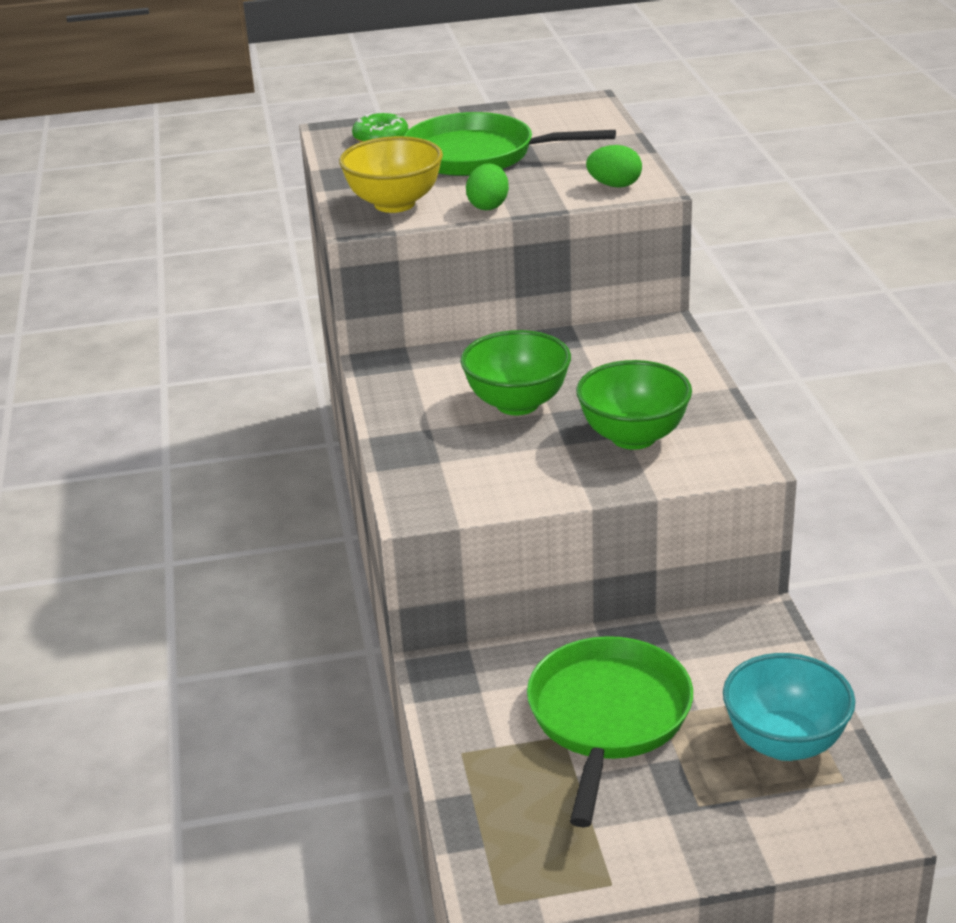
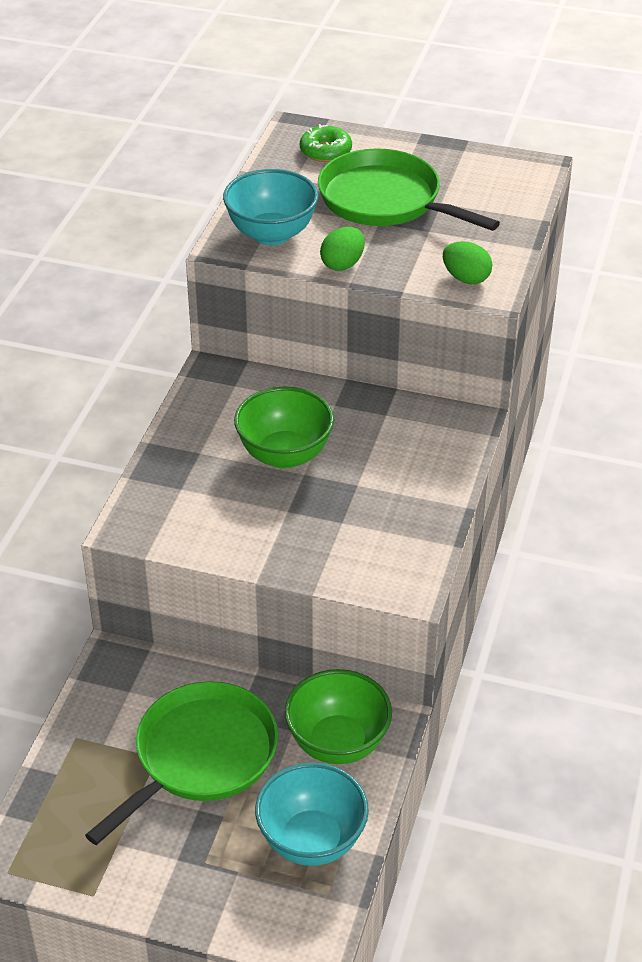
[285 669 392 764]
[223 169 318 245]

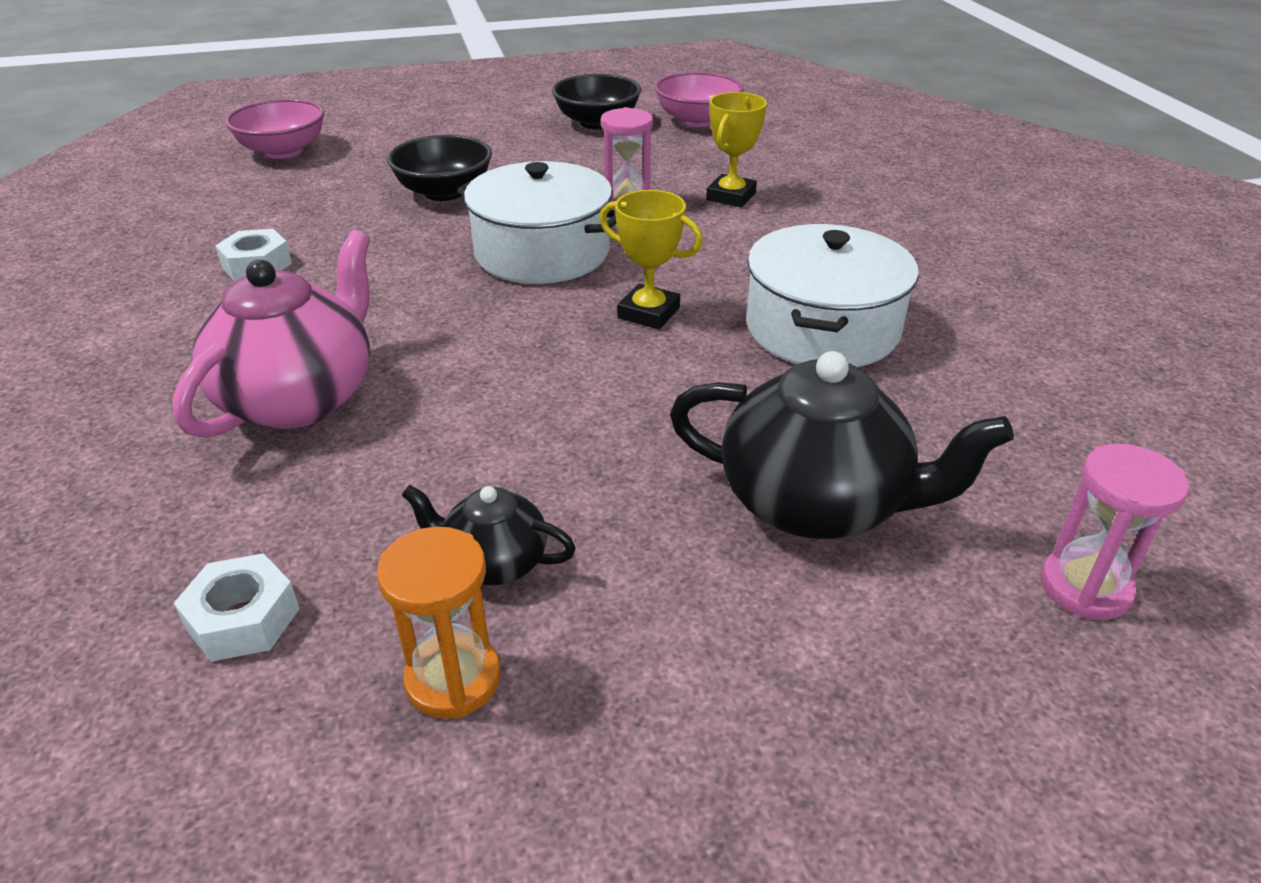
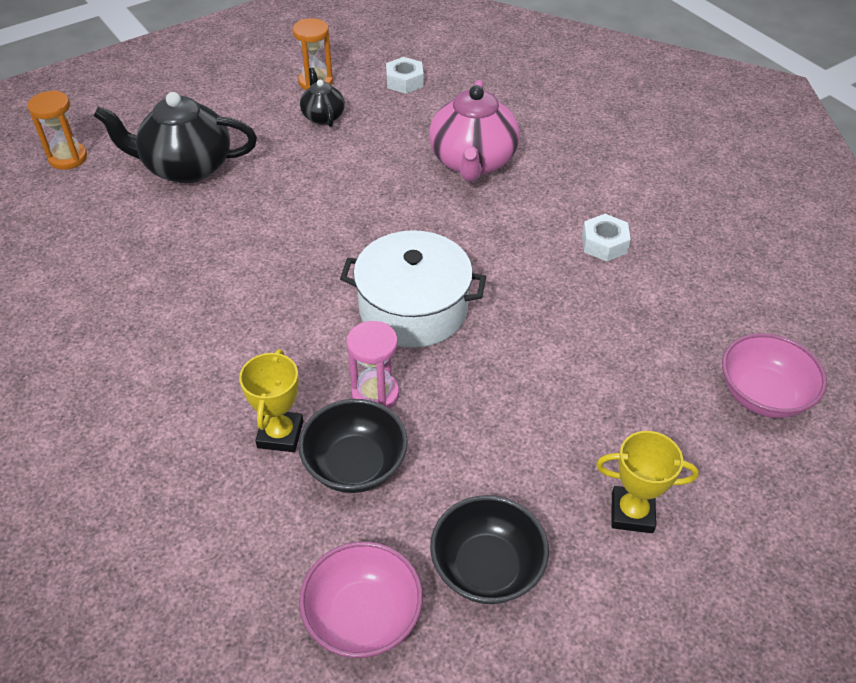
[746 224 919 367] (first image)
[298 399 408 493]
[596 431 699 533]
[27 90 87 170]
[300 67 345 127]

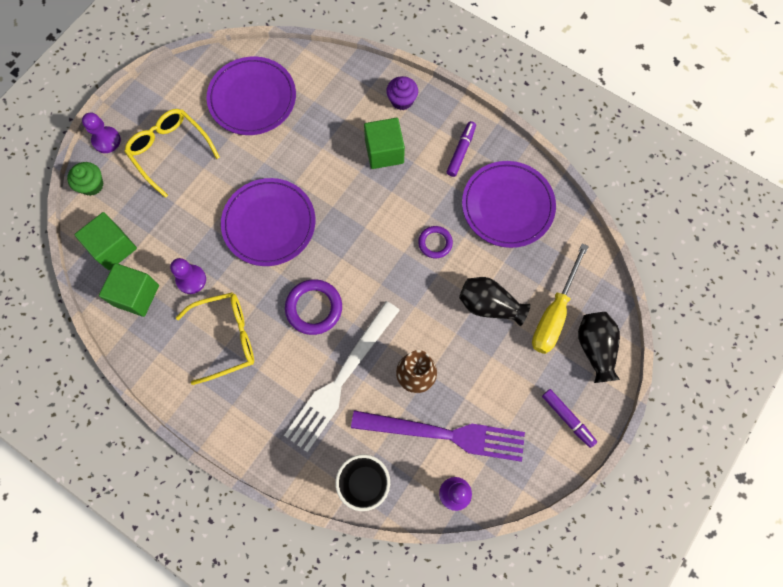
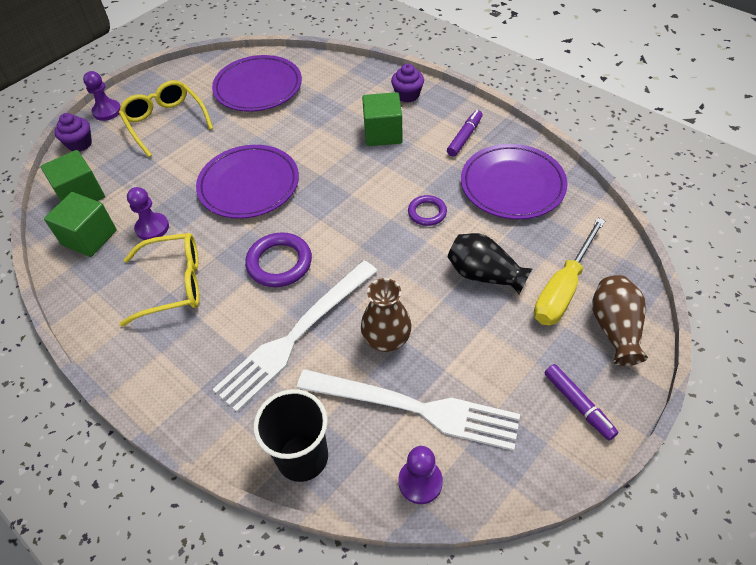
[54 113 92 152]
[297 369 520 451]
[592 275 648 366]

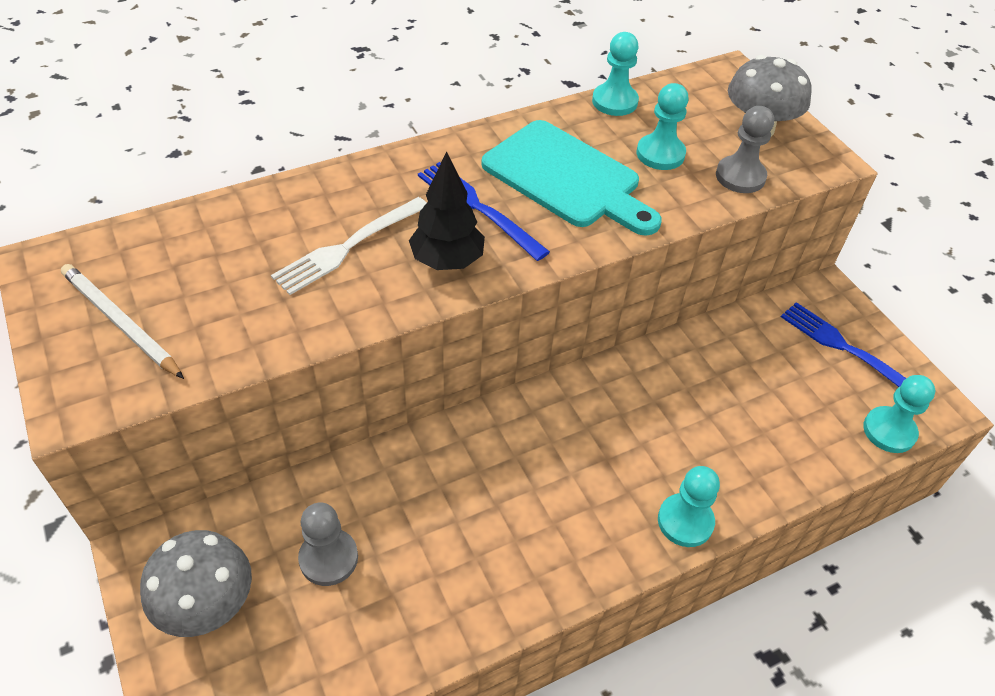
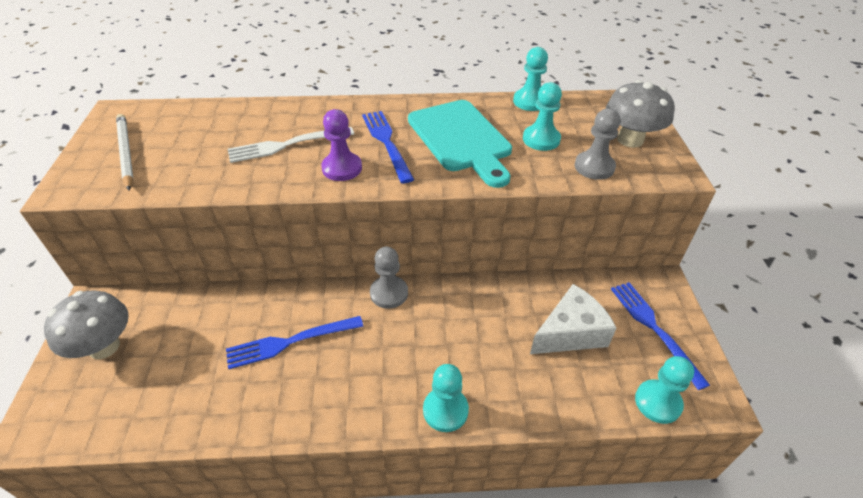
[226 316 363 369]
[530 284 616 354]
[370 247 408 309]
[321 109 362 181]

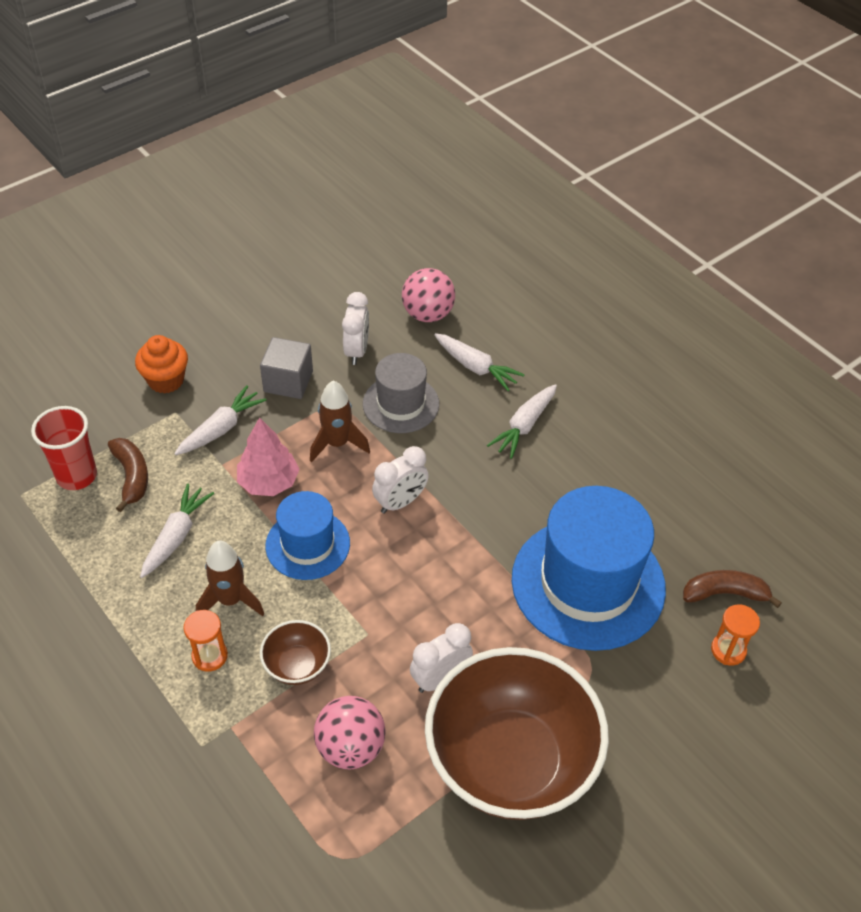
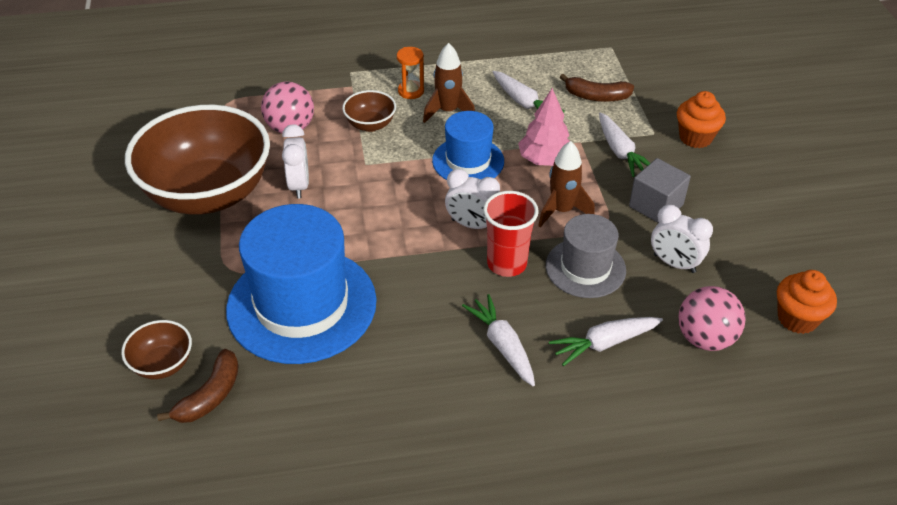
[777 270 837 334]
[483 191 539 277]
[121 320 192 379]
[445 169 500 229]

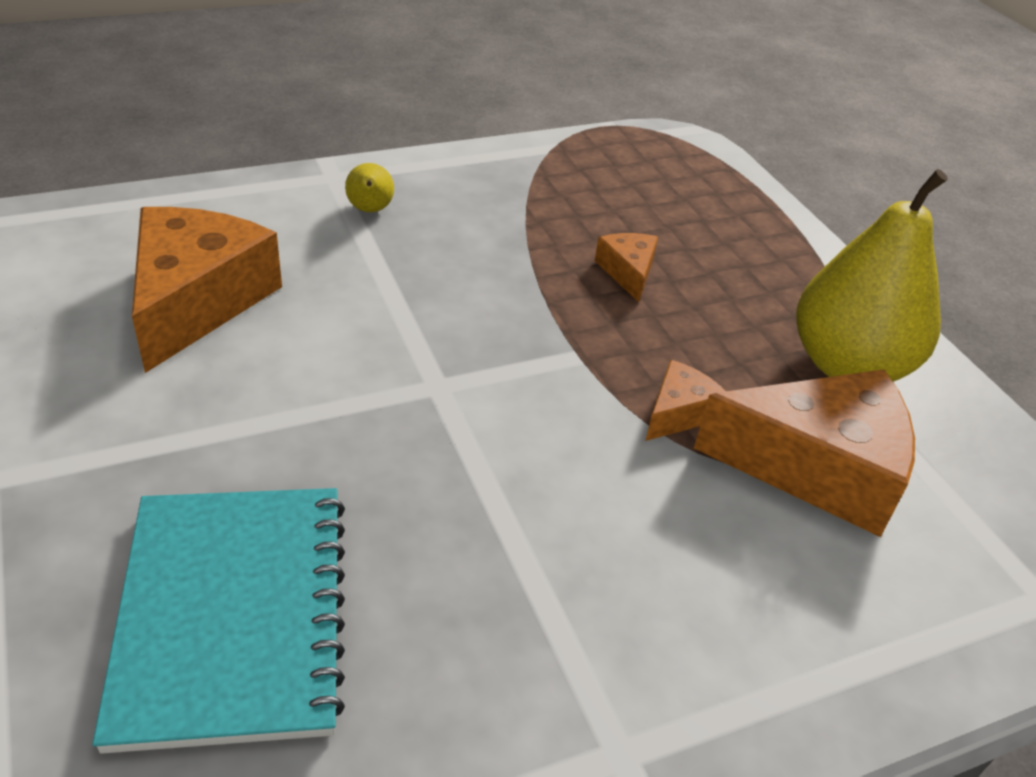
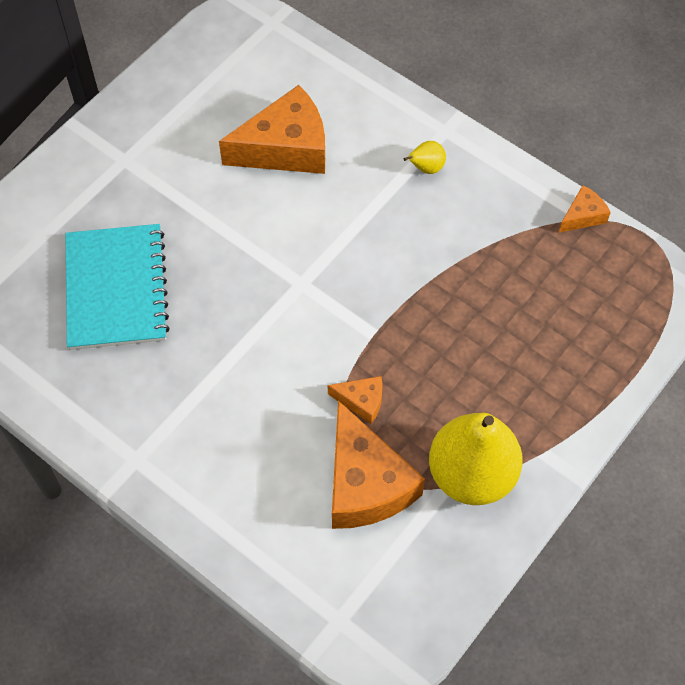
[559 185 611 232]
[65 224 170 350]

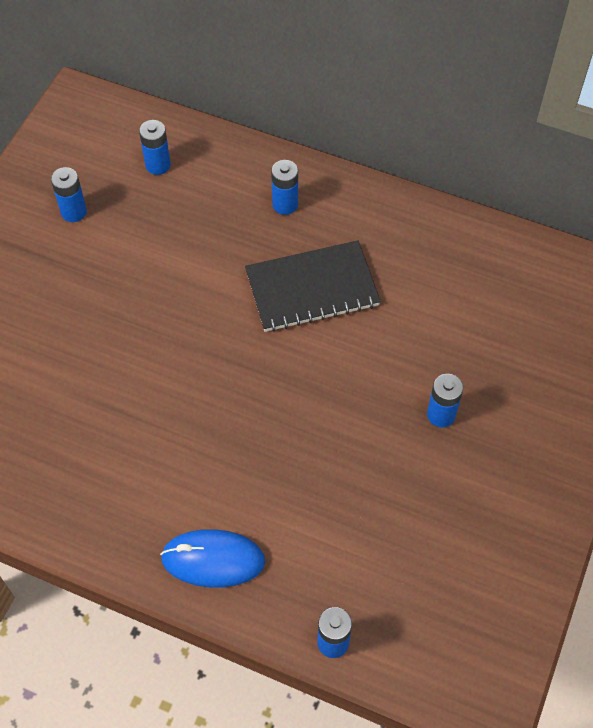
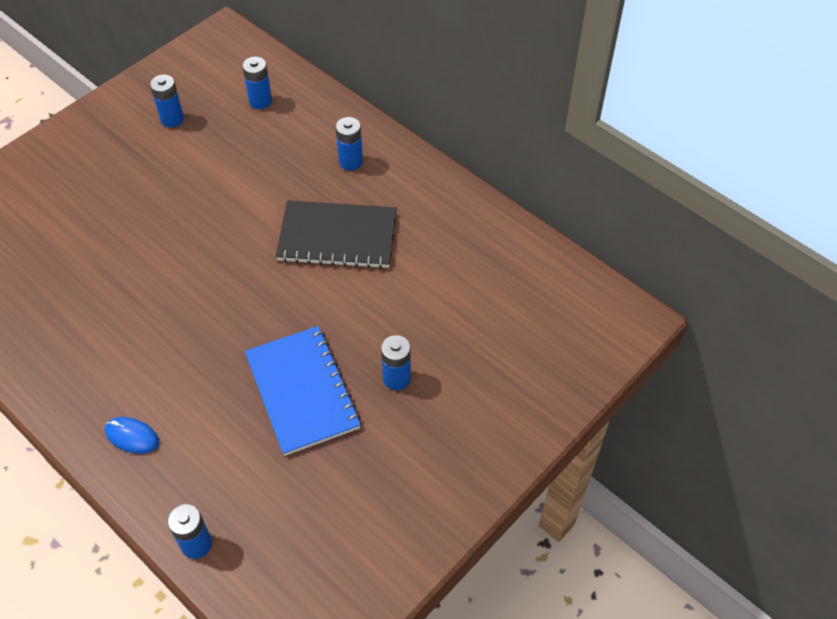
[245 326 361 456]
[105 417 159 454]

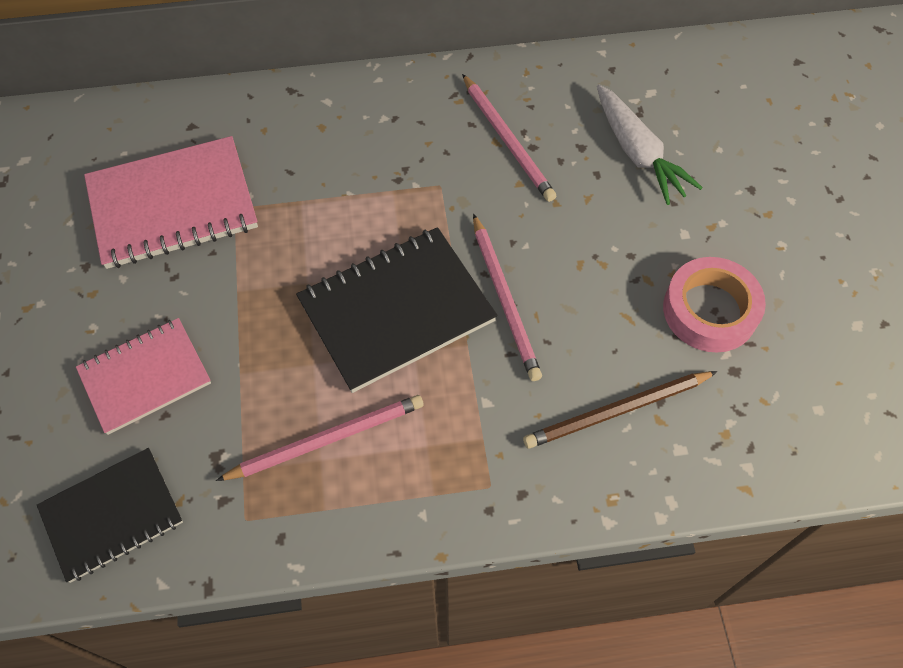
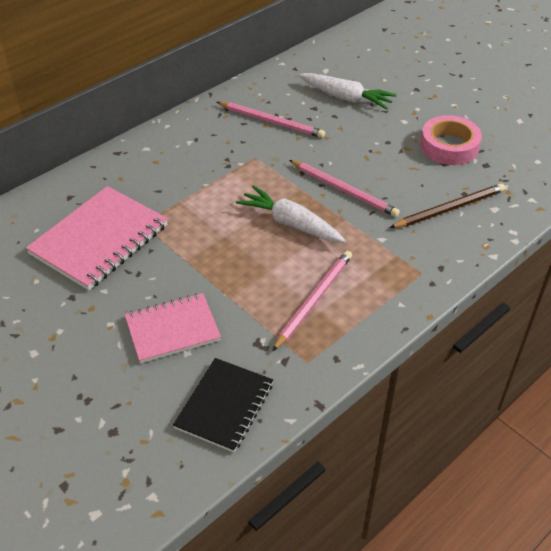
[236 185 346 243]
[125 293 221 363]
[389 183 505 228]

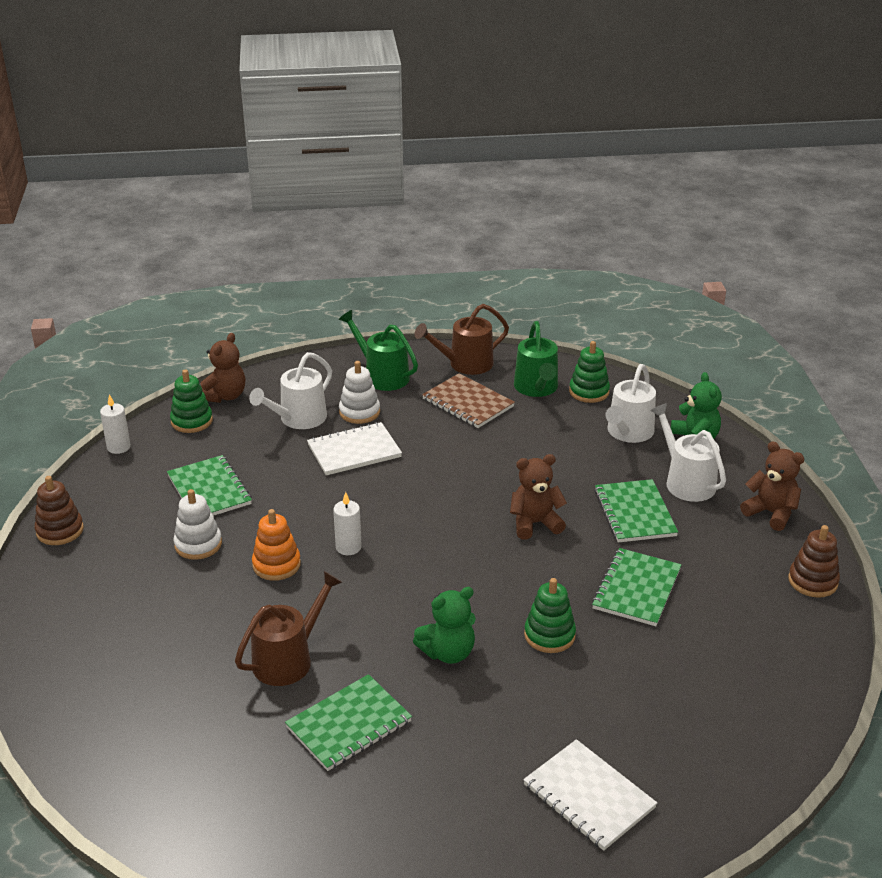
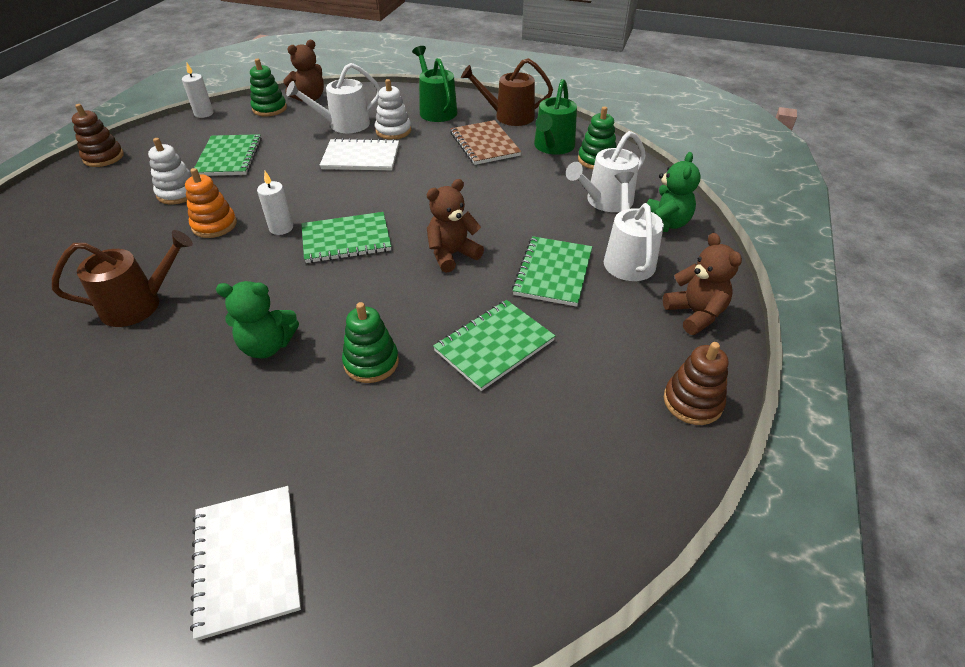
[301 212 391 263]
[427 179 484 273]

